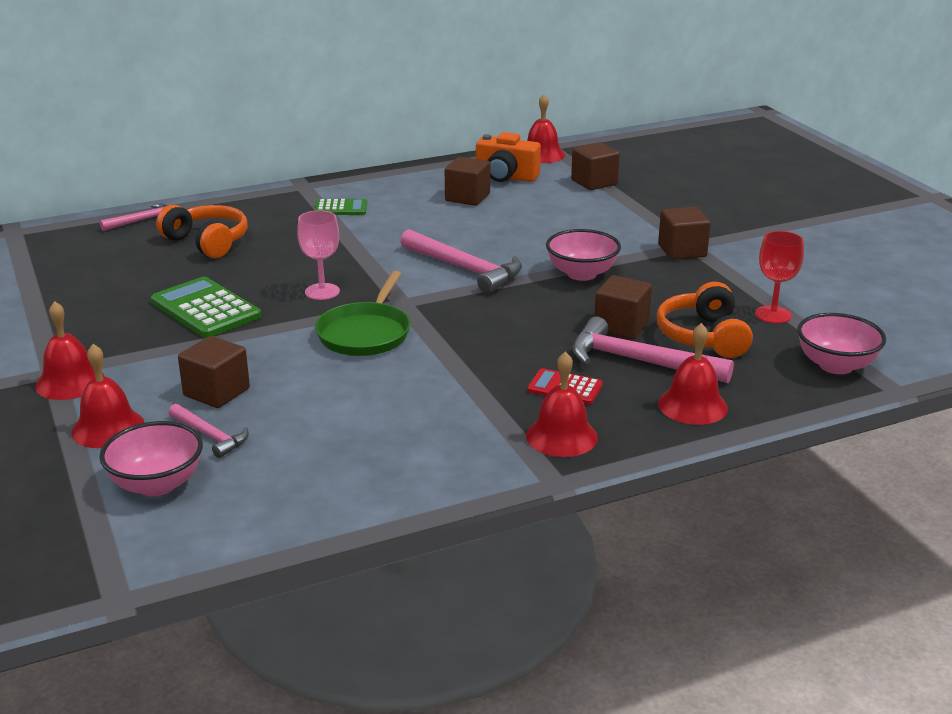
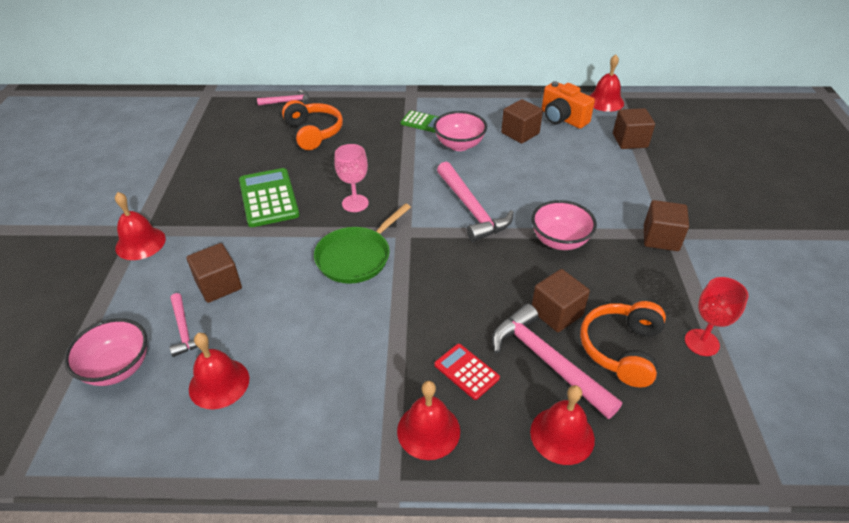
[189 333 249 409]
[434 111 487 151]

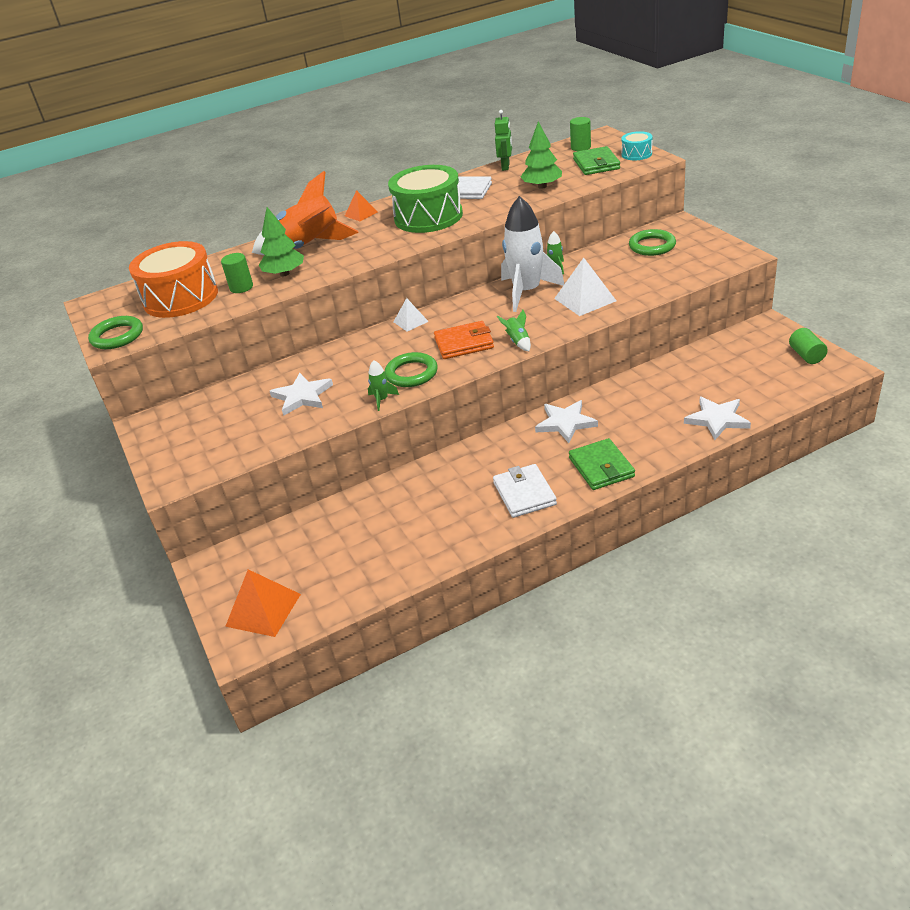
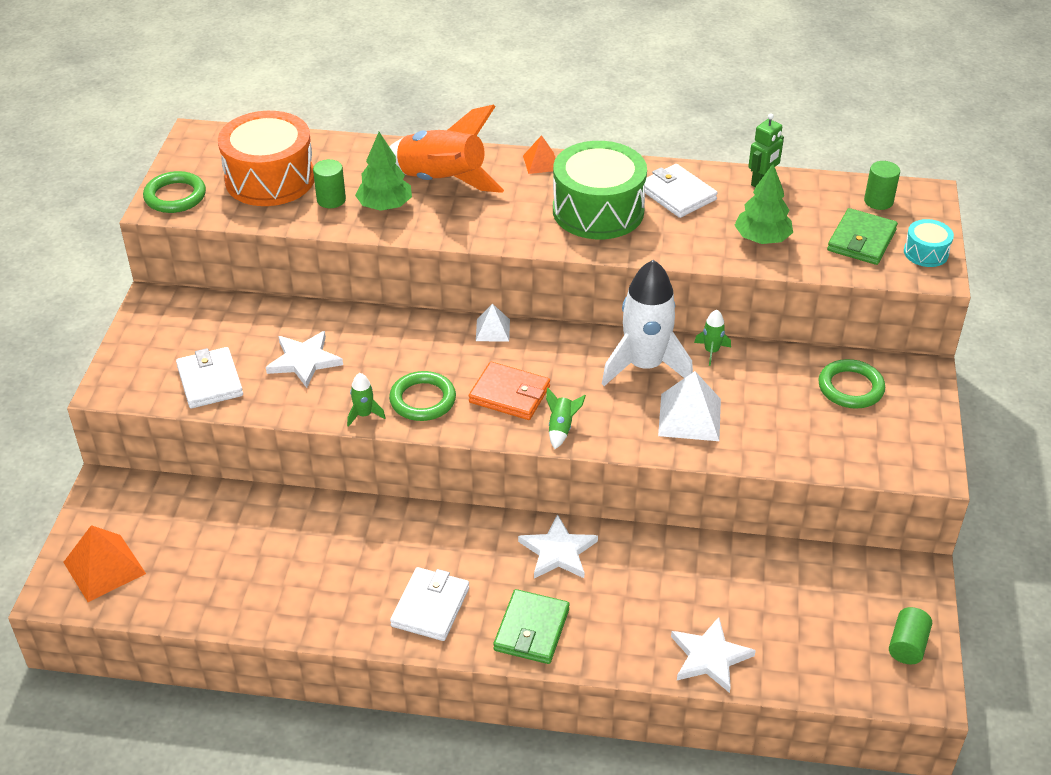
[176 347 243 408]

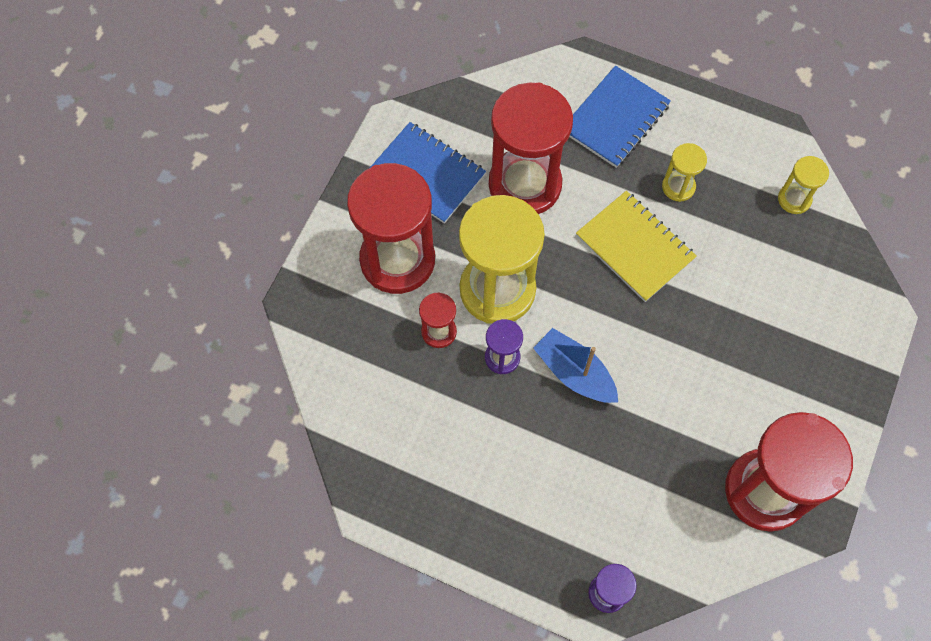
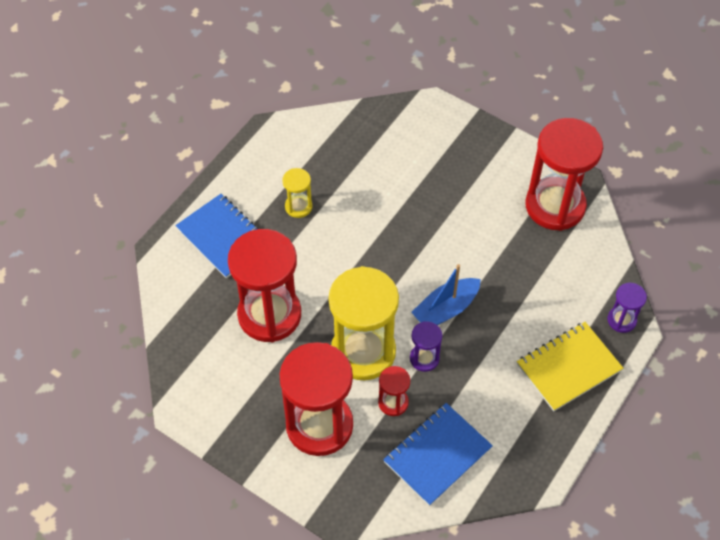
[778 156 829 214] (first image)
[383 403 493 506]
[517 322 623 411]

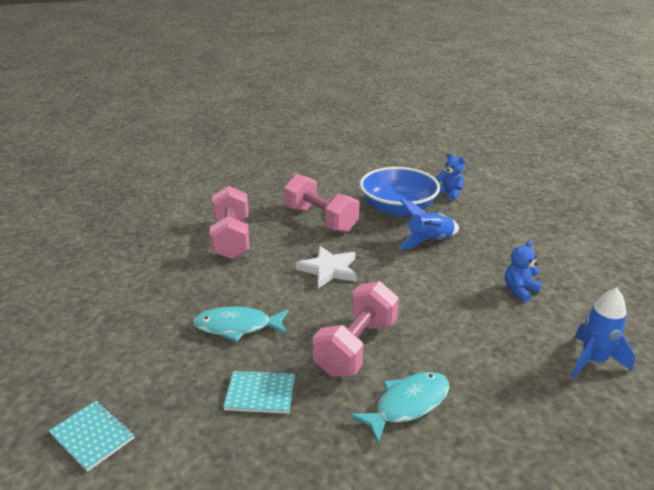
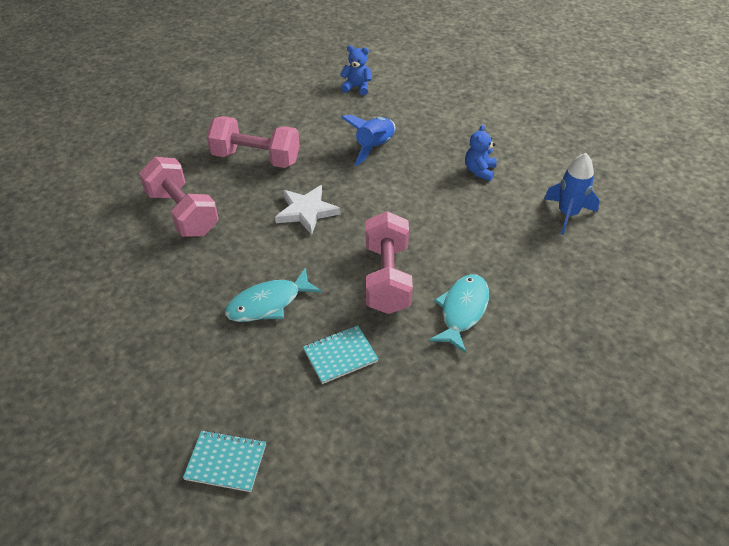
[360 167 440 216] (first image)

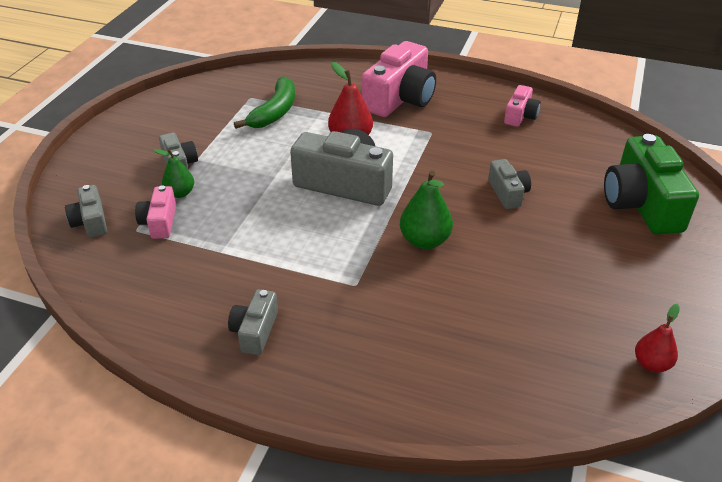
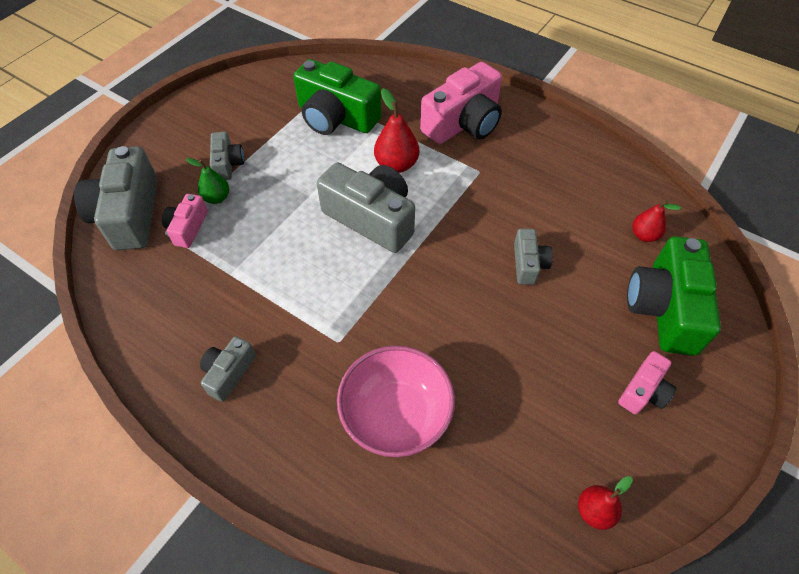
[400 170 453 249] (first image)
[337 345 455 457]
[632 200 682 242]
[618 351 677 414]
[293 59 382 135]
[74 146 157 250]

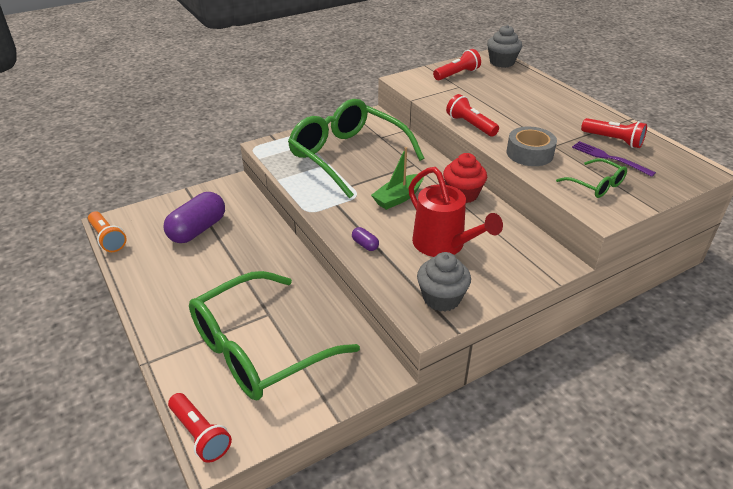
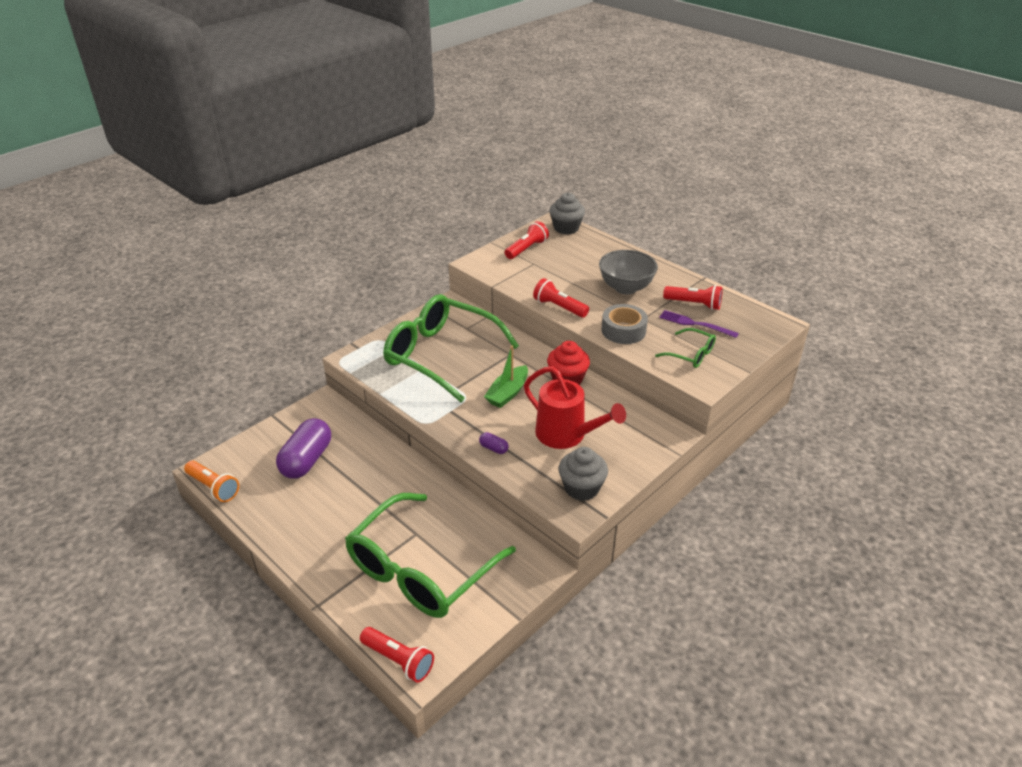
[599 250 658 294]

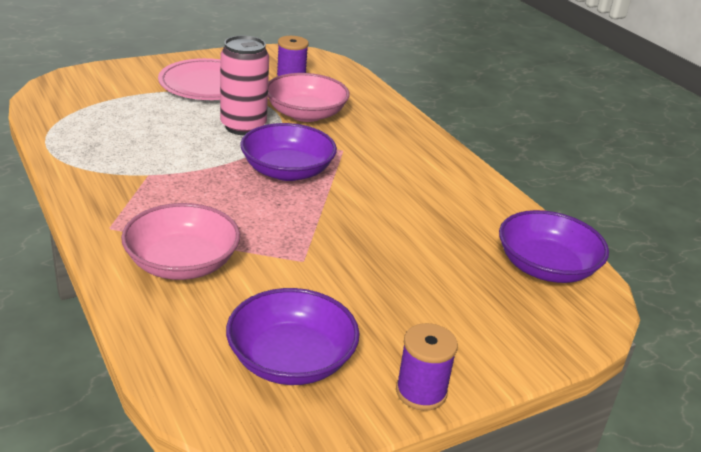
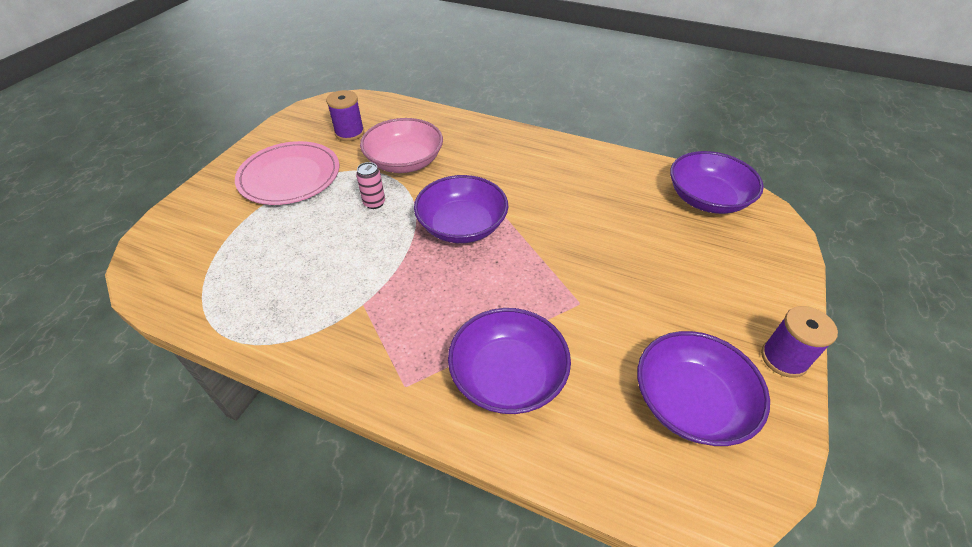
[448 308 571 414]
[356 162 385 209]

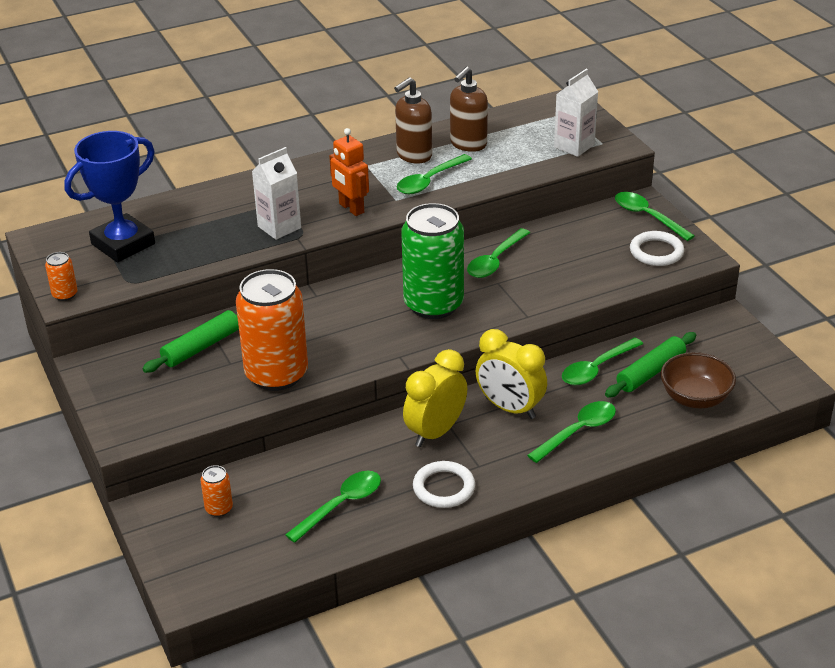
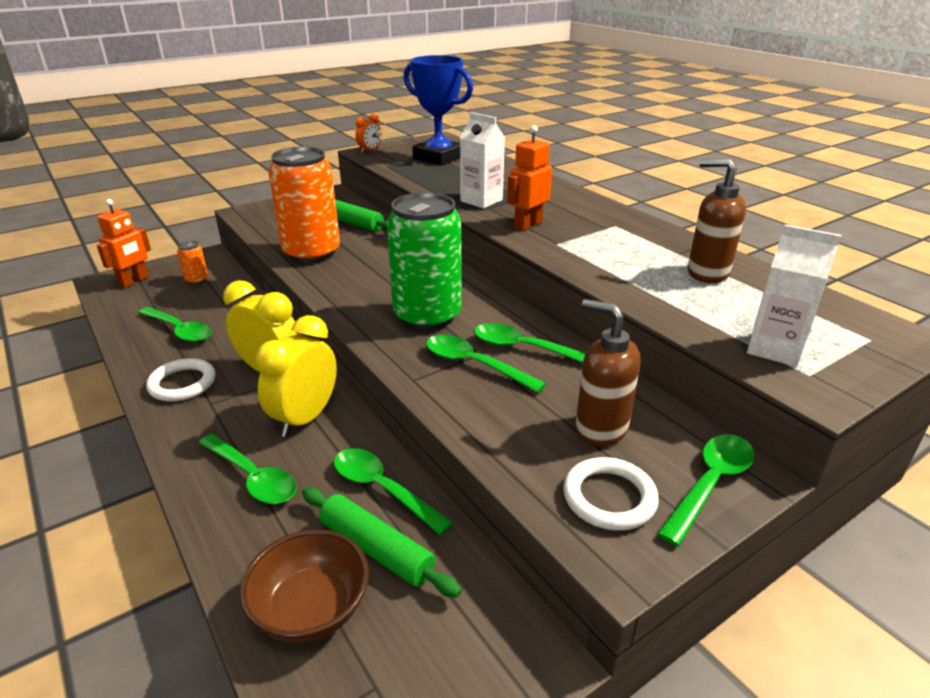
[97 199 151 288]
[575 299 641 446]
[426 335 546 393]
[355 114 382 153]

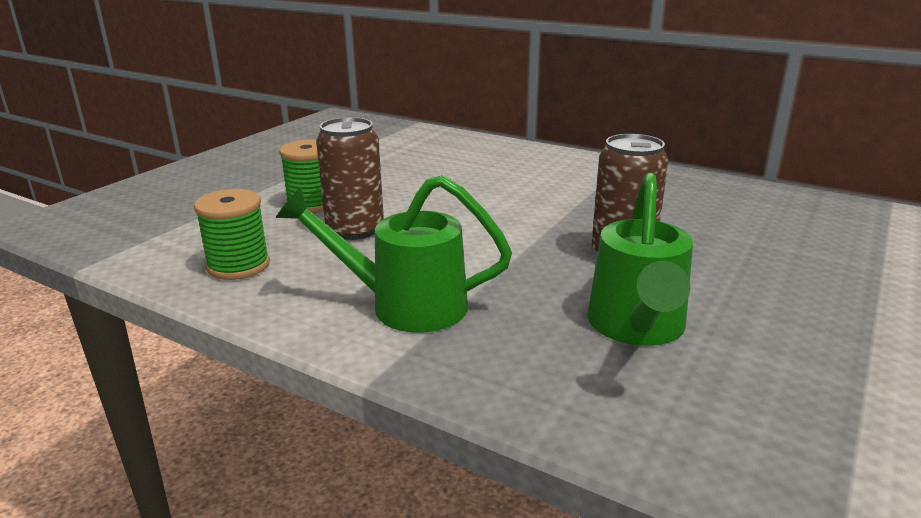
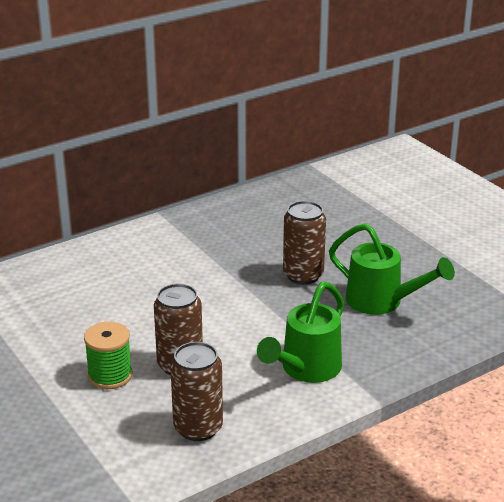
[170 342 223 441]

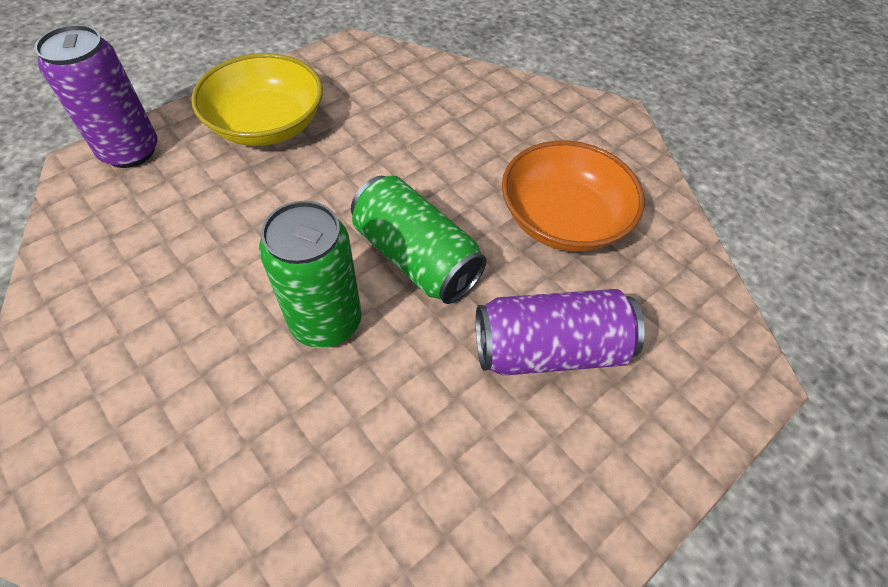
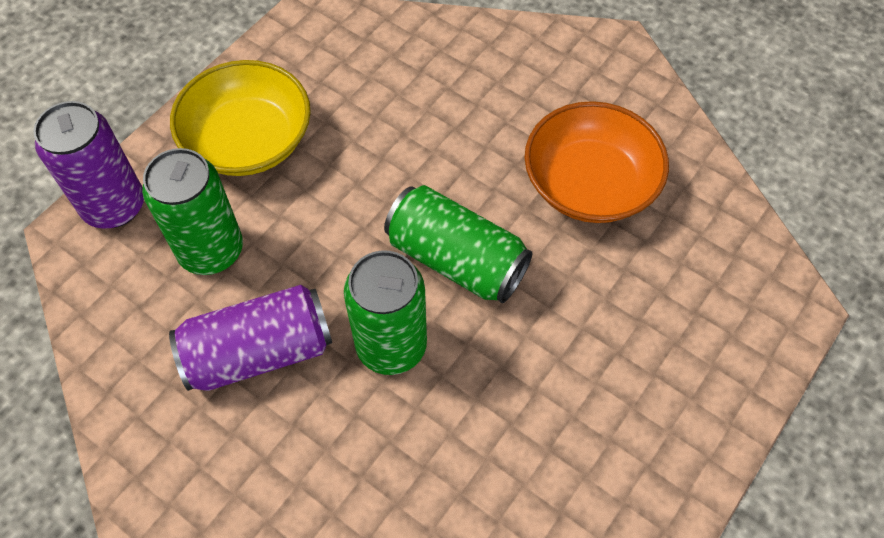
[142 148 243 275]
[169 285 332 391]

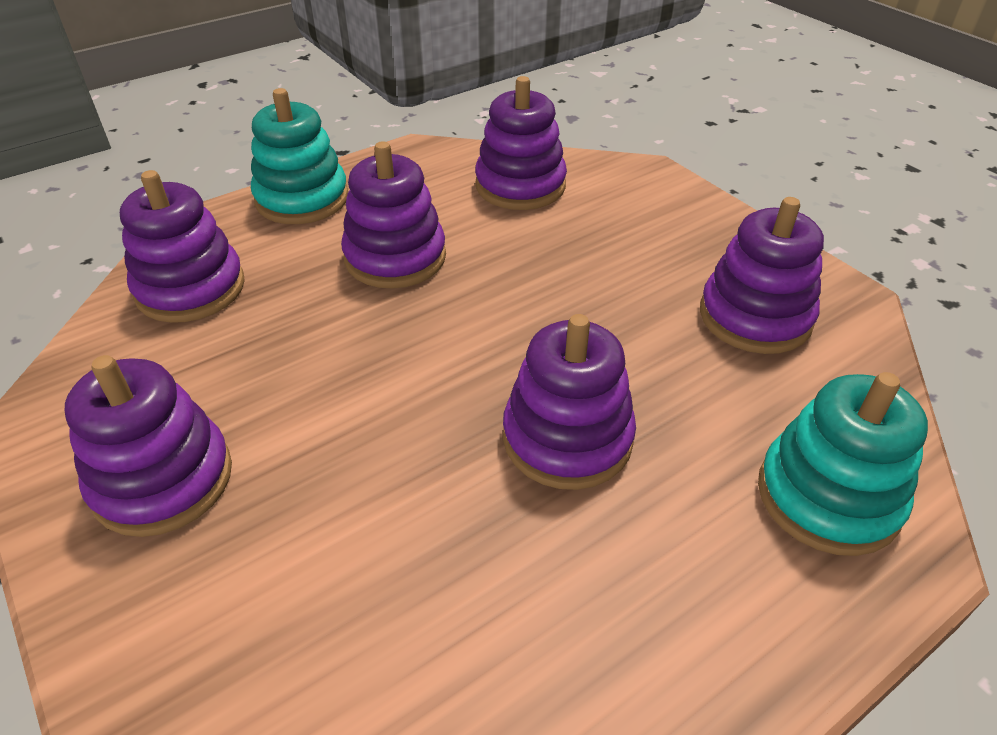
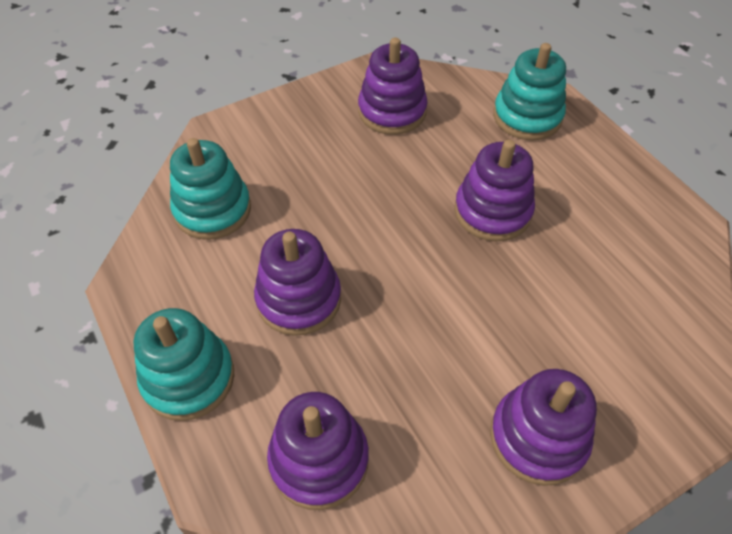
[170 138 251 240]

